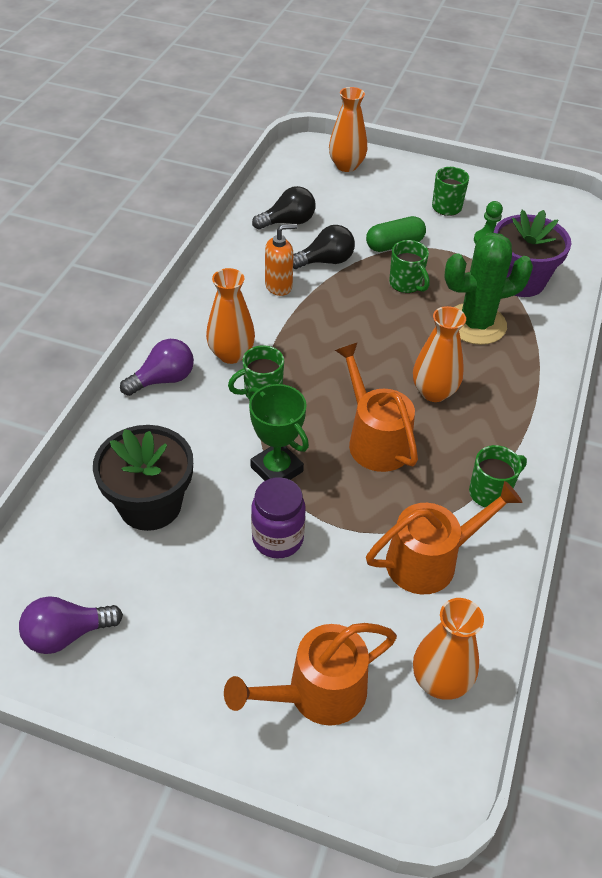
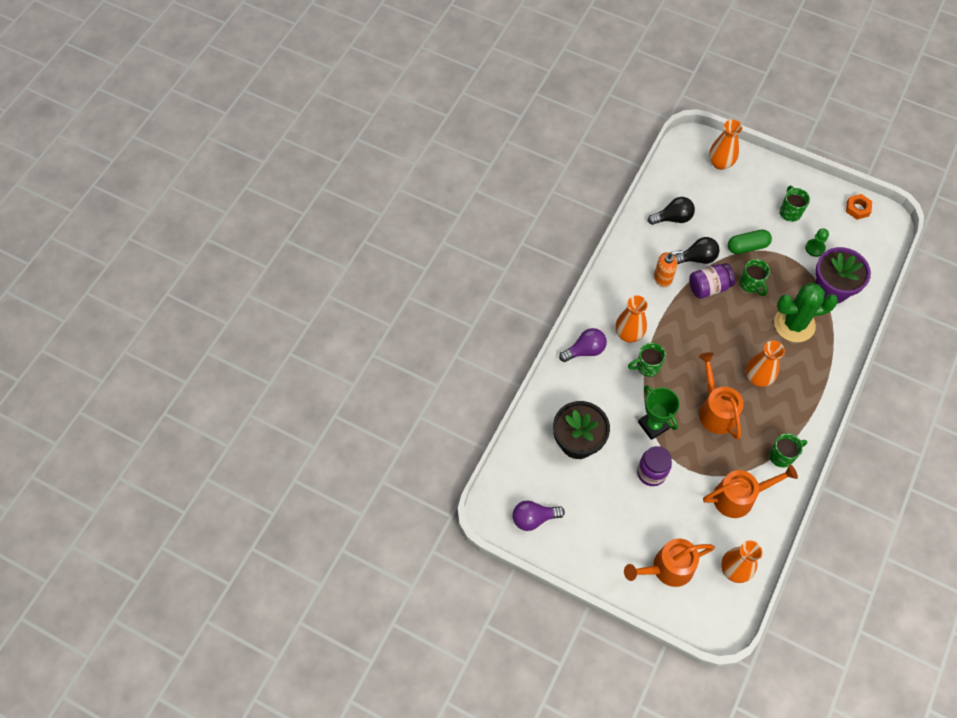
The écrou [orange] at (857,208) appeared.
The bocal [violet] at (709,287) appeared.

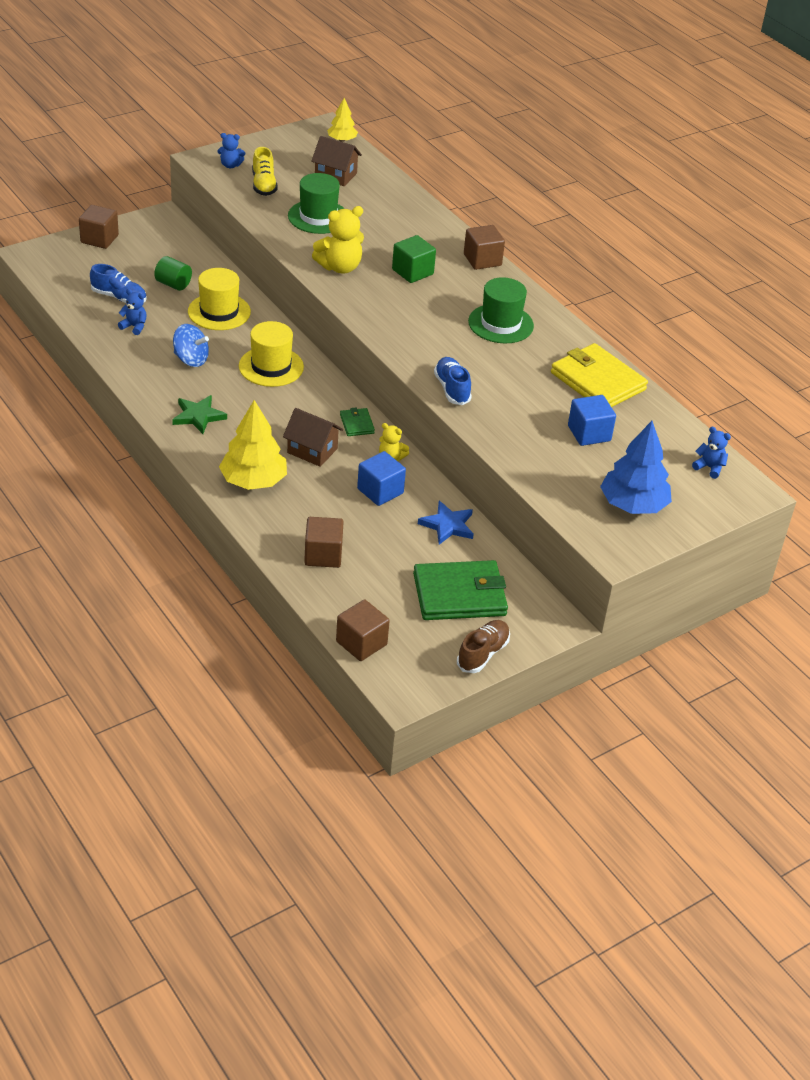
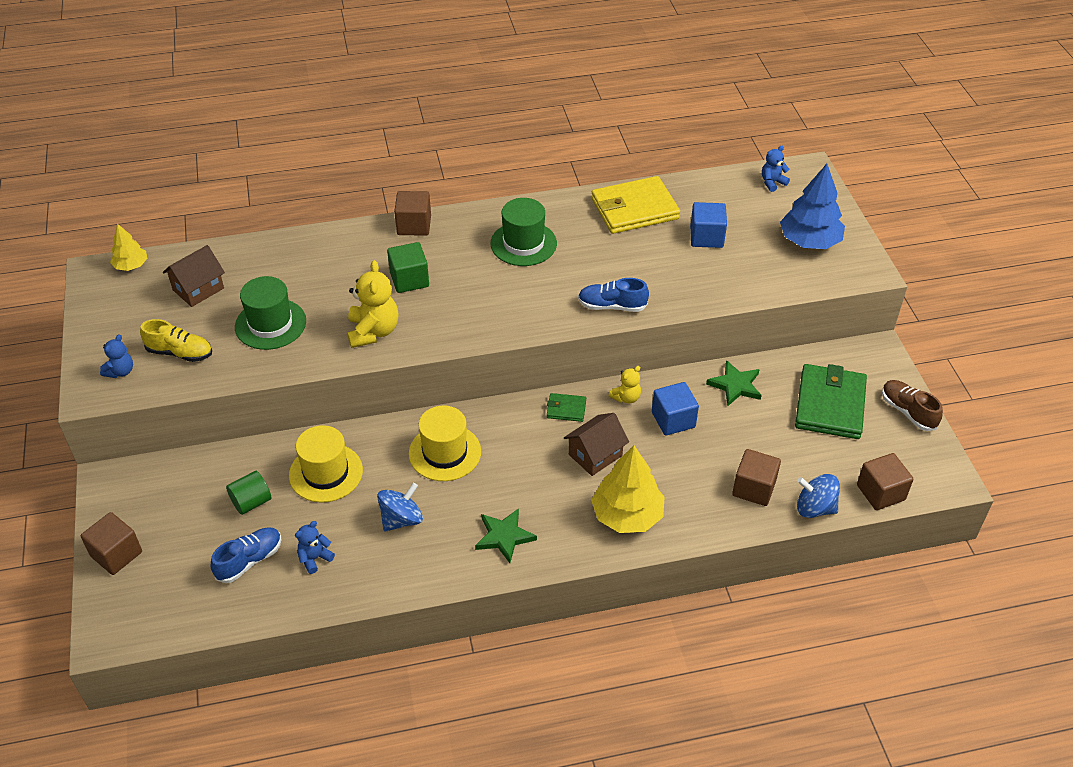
The étoile [bleu] at (447,525) became the étoile [vert] at (735,385).
The toupie [bleu] at (814,508) appeared.

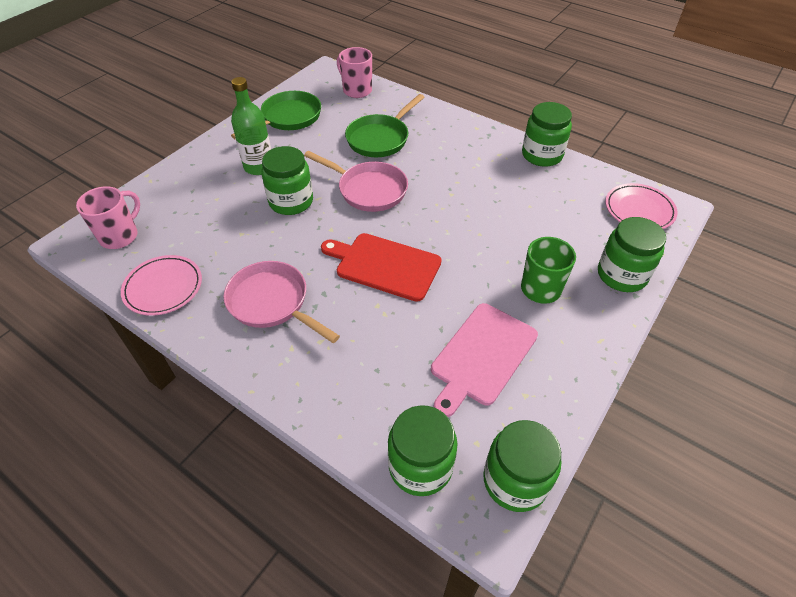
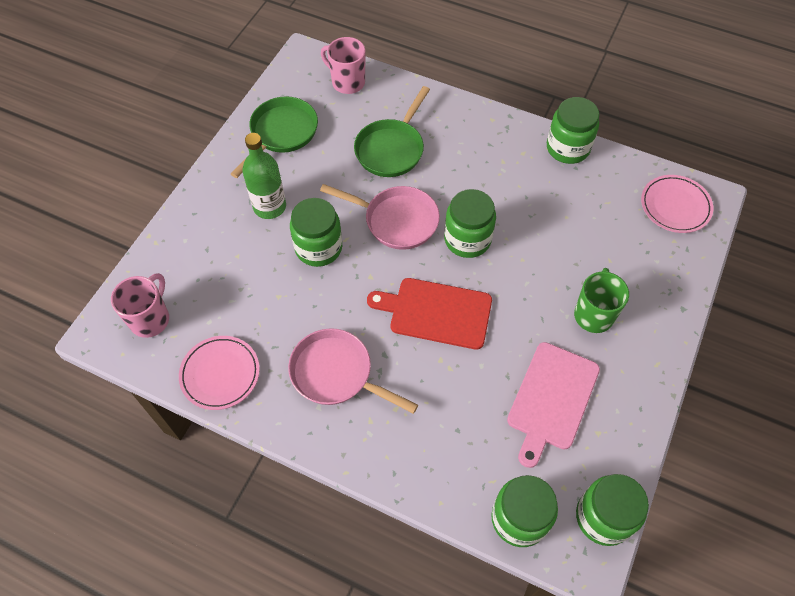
The bocal [vert] moved from (621,275) to (467,239).

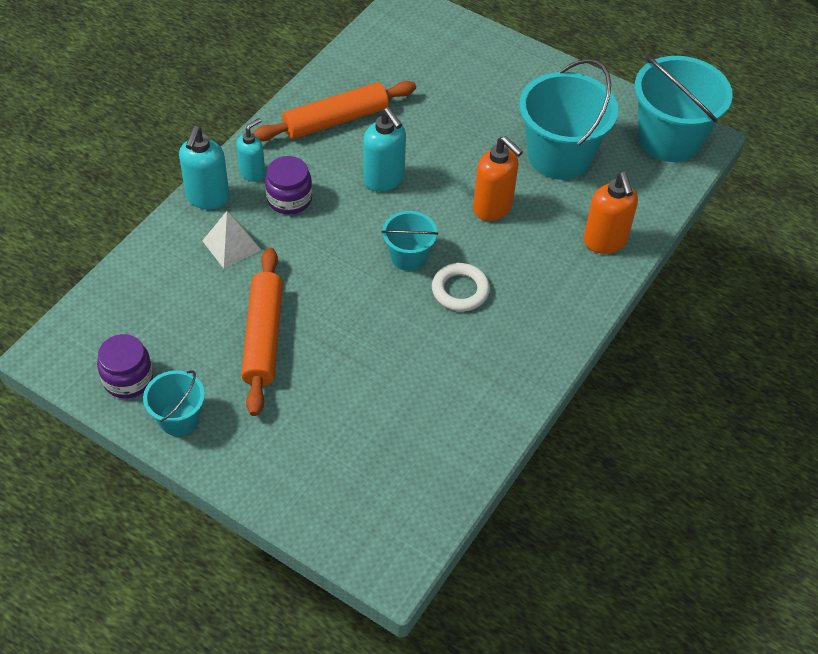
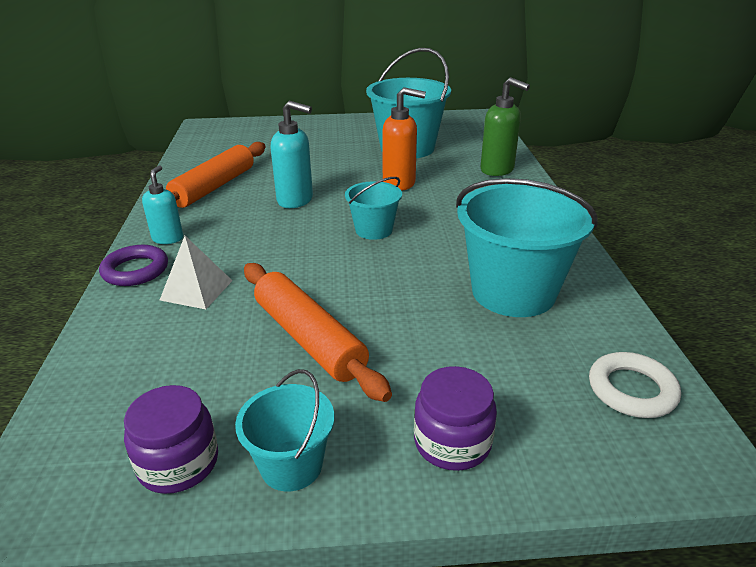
The seau [turquoise] moved from (669,139) to (513,292).
The distributeur de savon [turquoise] at (207,198) was replaced by the anneau [violet] at (135,270).
The bocal [violet] moved from (289,199) to (452,442).
The distributeur de savon [orange] at (605,242) became the distributeur de savon [vert] at (497,170).
The anneau [blanc] moved from (460,290) to (632,390).

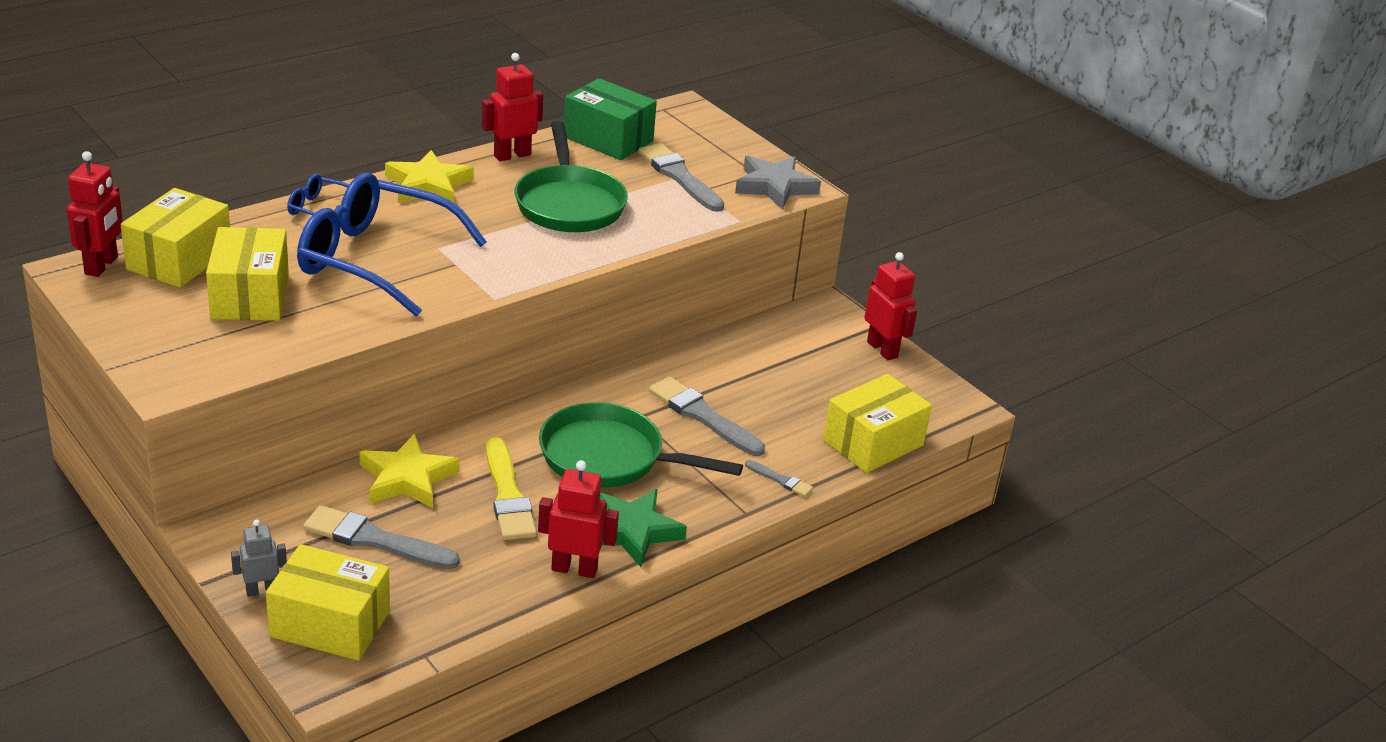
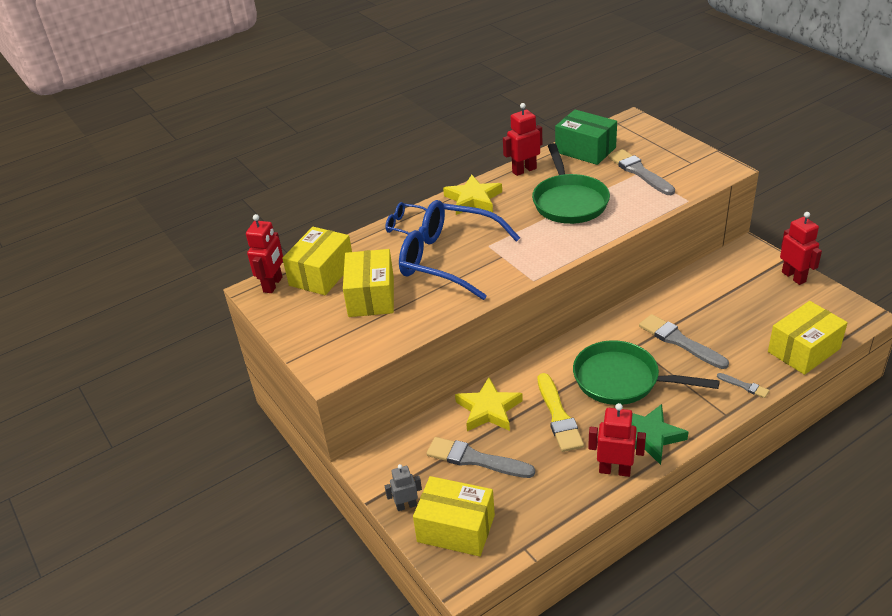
The étoile [gris] at (774,186) disappeared.

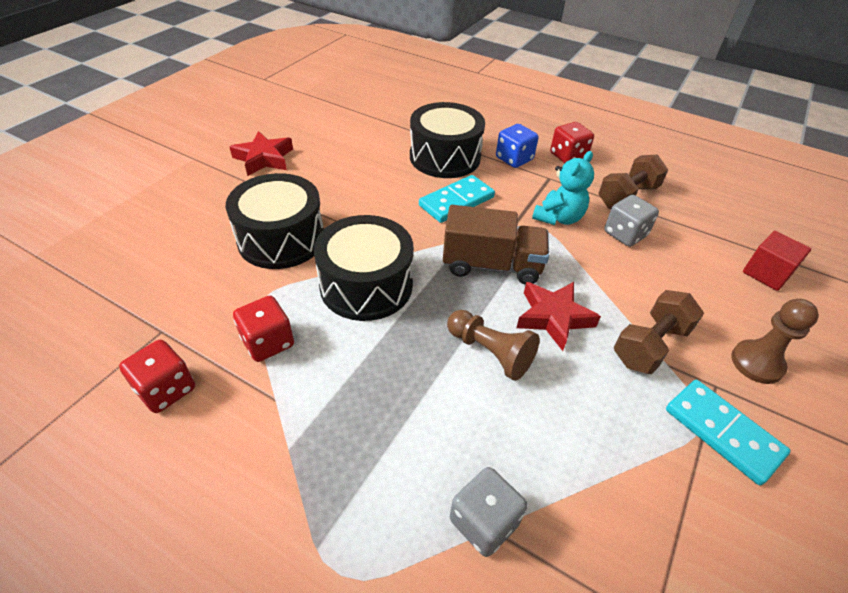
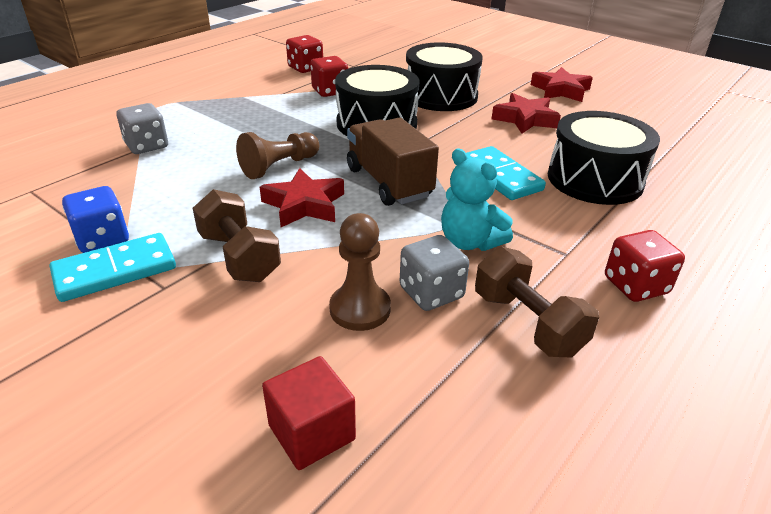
The dé [bleu] moved from (514,159) to (102,239).
The camion [marron] at (491,265) turned 135 degrees clockwise.
The pion [marron] moved from (757,363) to (360,309).
The étoile [rouge] at (525,119) appeared.

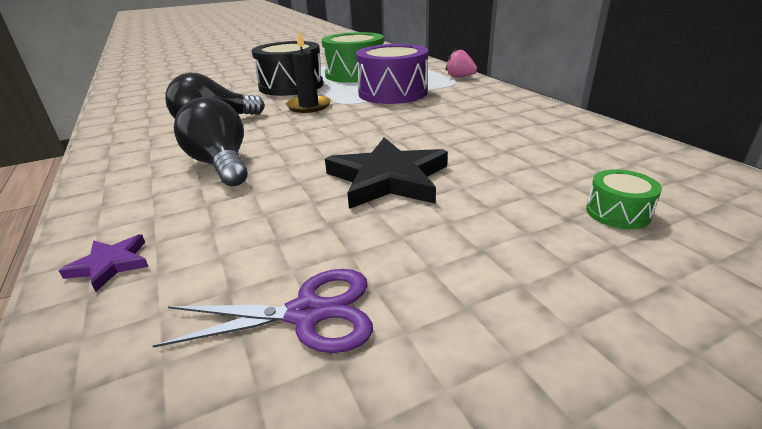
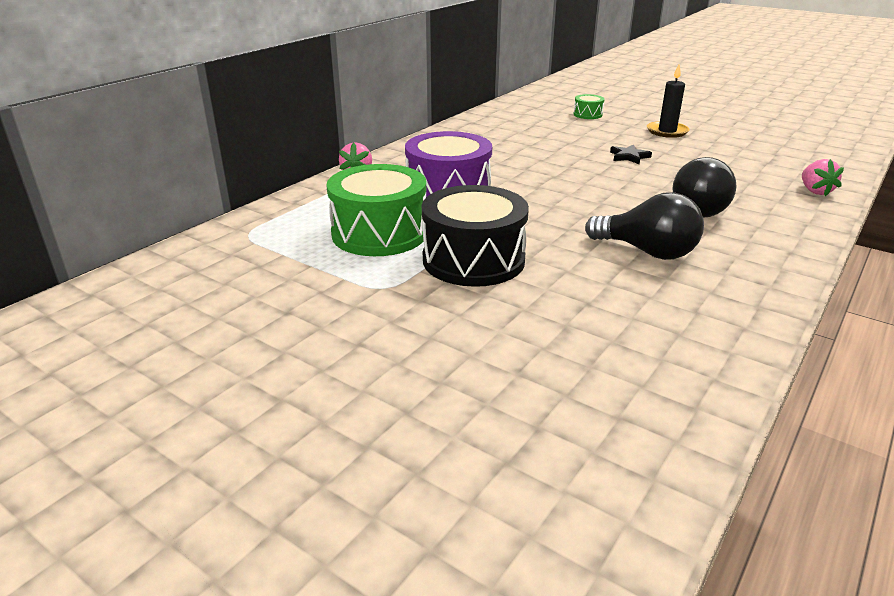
The bougie [noir] moved from (308,106) to (667,131).
The étoile [noir] at (388,179) changed to 0.47 times the size.
The étoile [violet] at (110,264) was replaced by the fraise [rose] at (815,191).
The ciseaux [violet] at (307,313) disappeared.

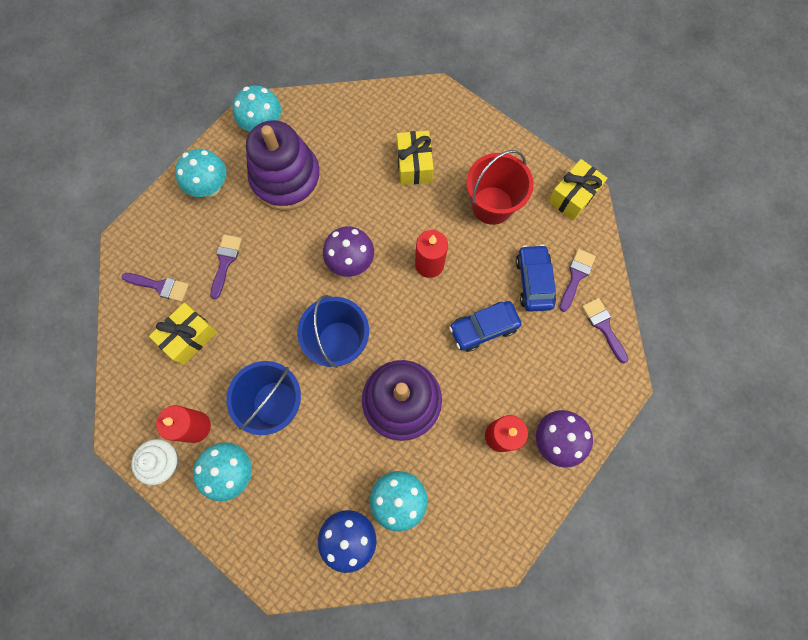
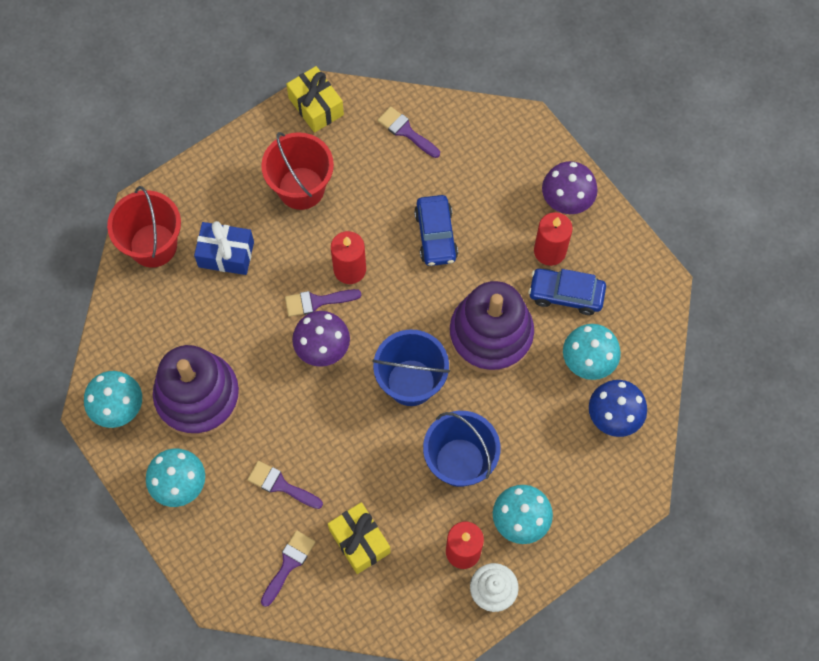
The cadeau [jaune] at (414,165) became the cadeau [bleu] at (226,254).
The voiture [bleu] moved from (533,281) to (566,294).
The pinceau [violet] moved from (603,326) to (317,302).
The seau [rouge] at (153,245) appeared.

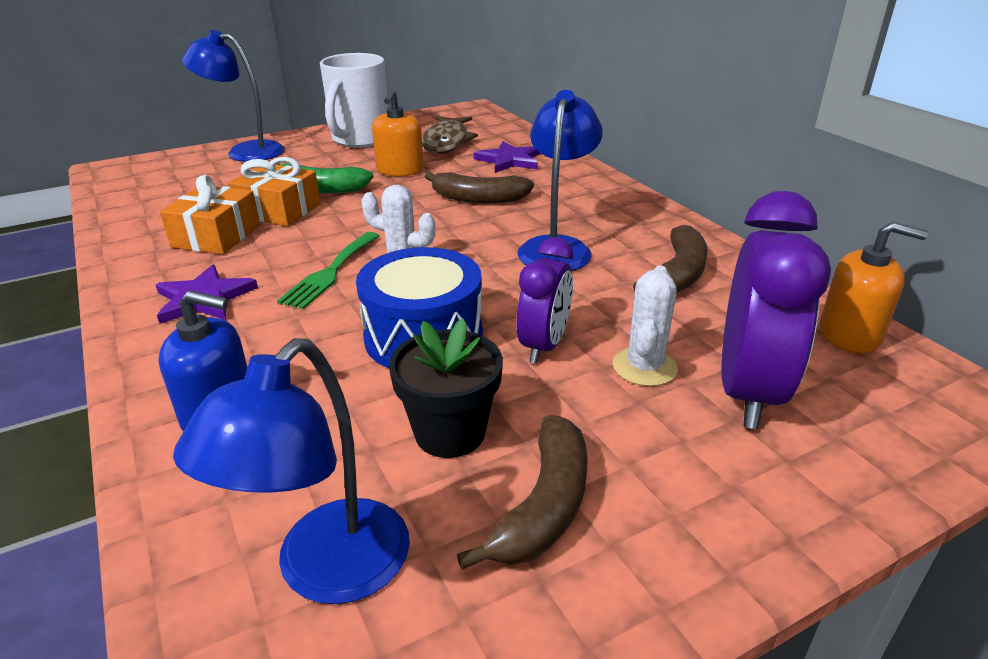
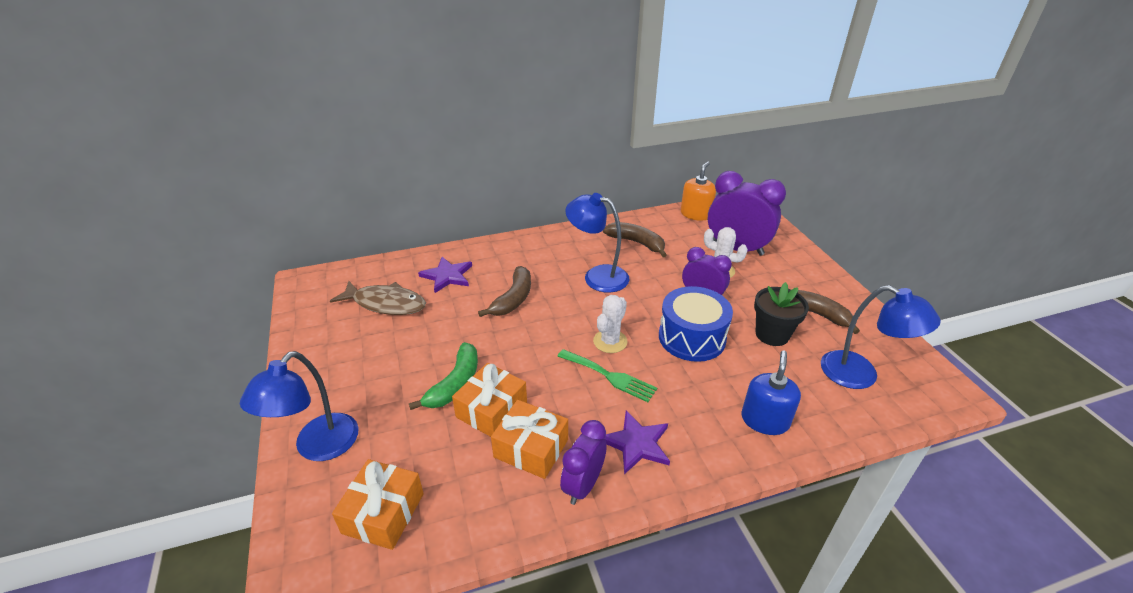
The tasse [blanc] at (359,140) disappeared.
The distributeur de savon [orange] at (400,170) disappeared.
The réveil [violet] at (583,485) appeared.
The cadeau [orange] at (383,513) appeared.

